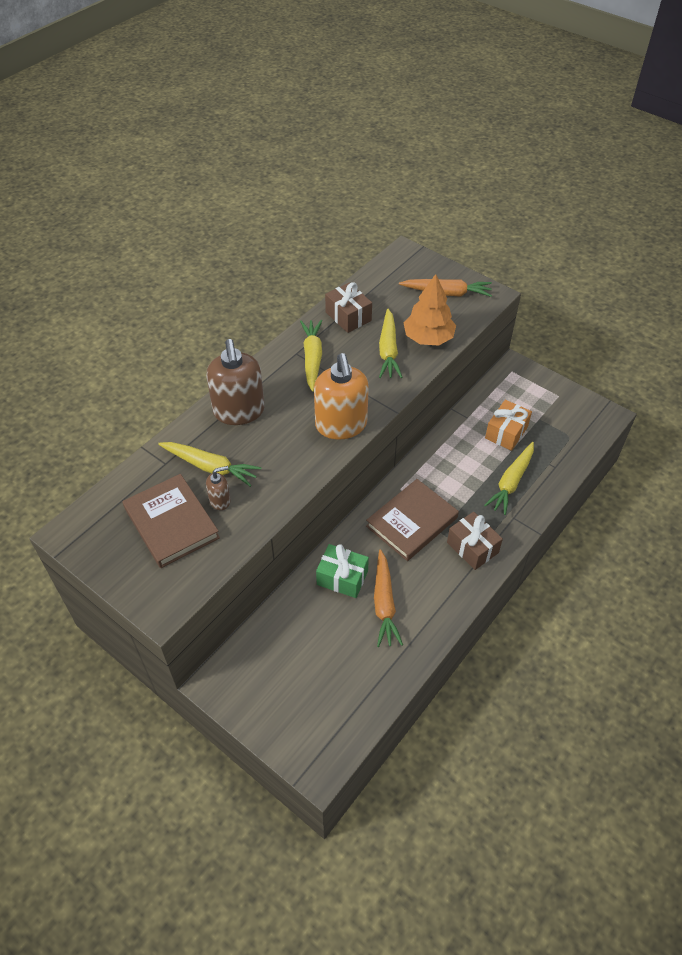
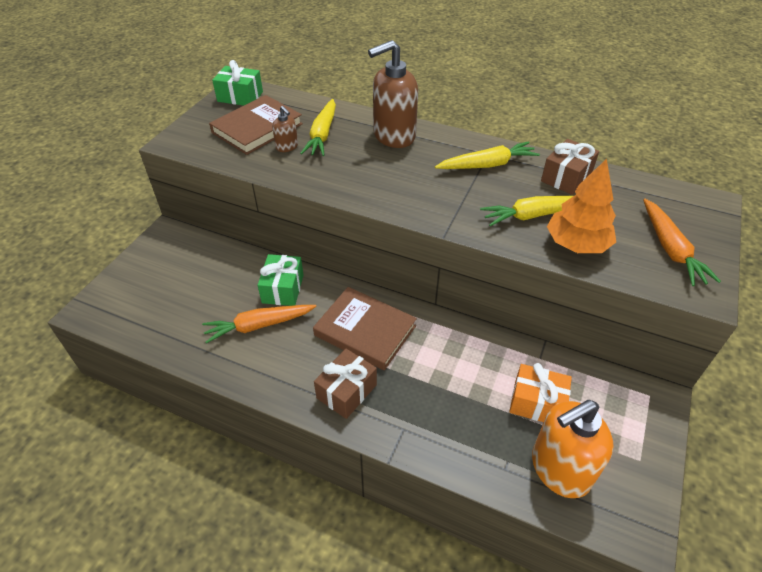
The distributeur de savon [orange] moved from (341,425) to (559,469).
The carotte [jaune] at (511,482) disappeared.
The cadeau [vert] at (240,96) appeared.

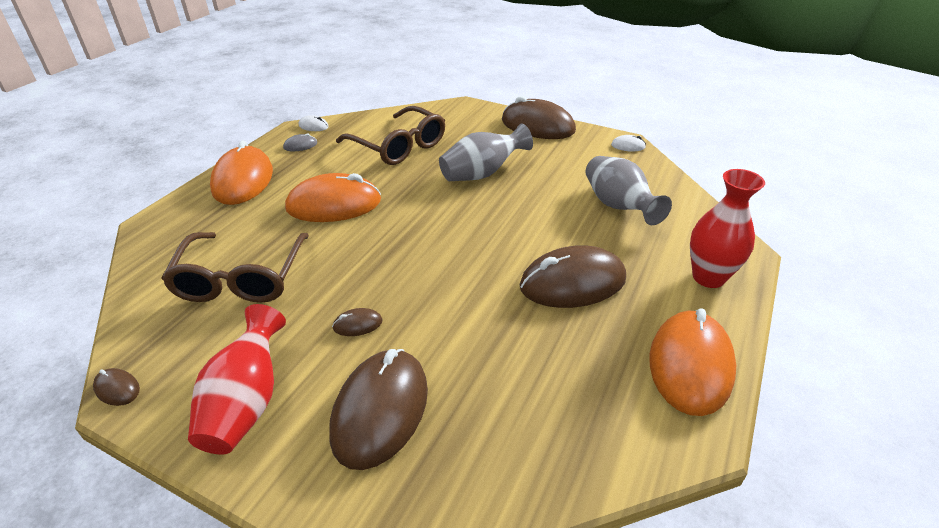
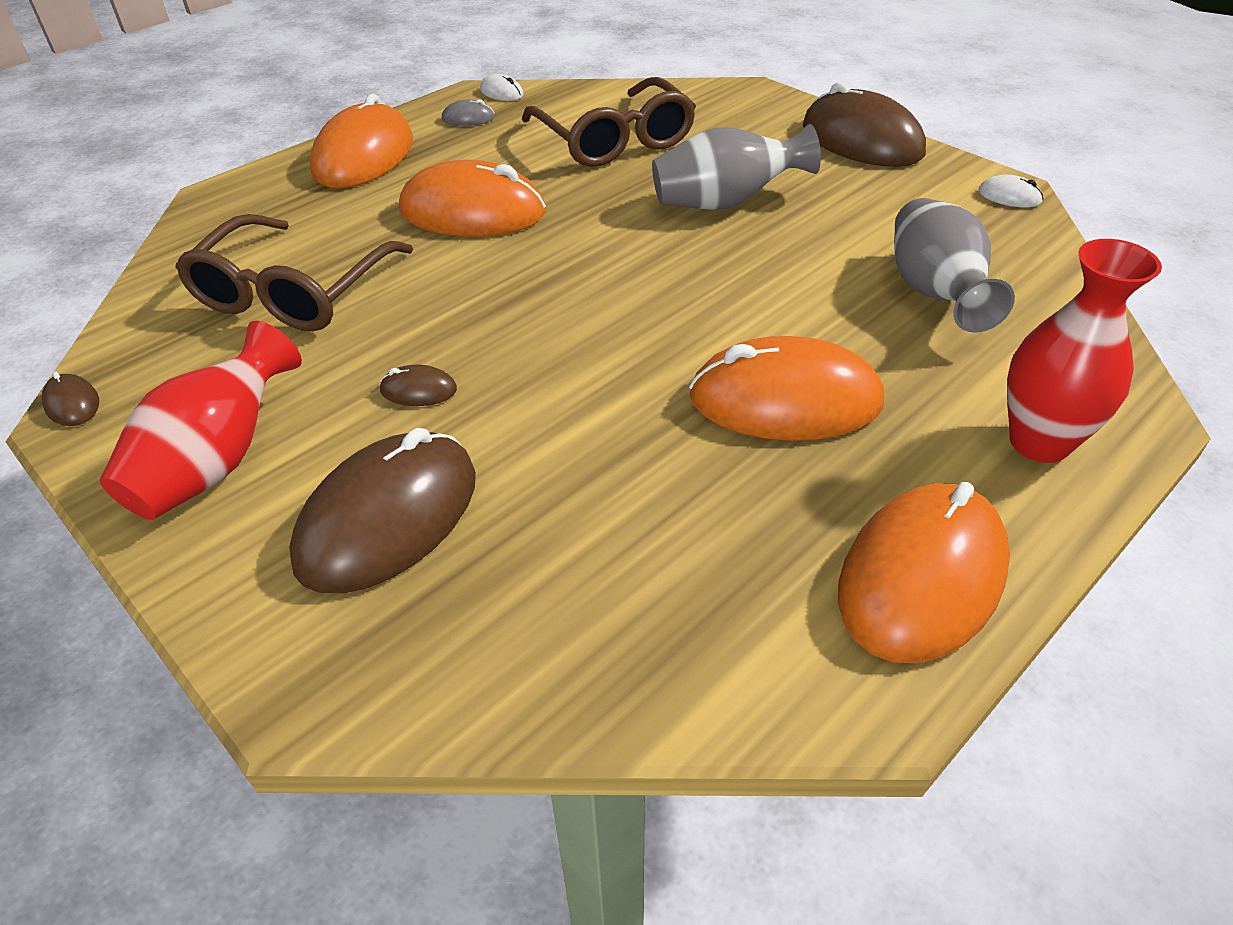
The souris [marron] at (572,282) became the souris [orange] at (785,400).

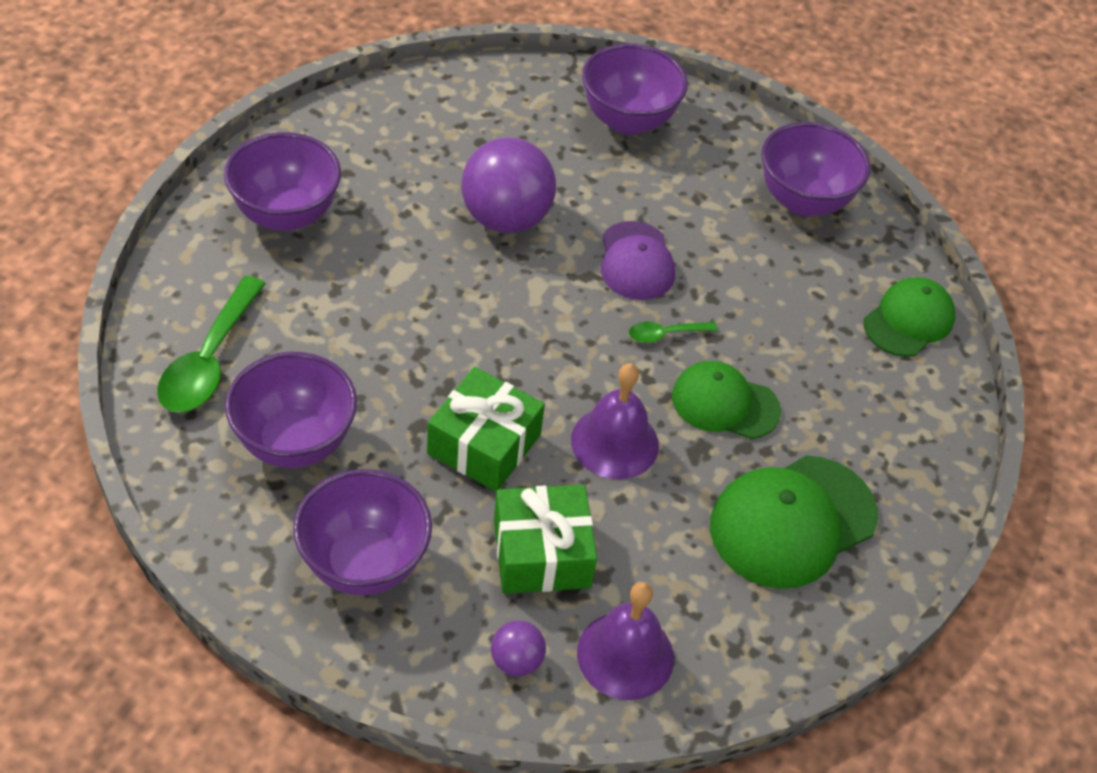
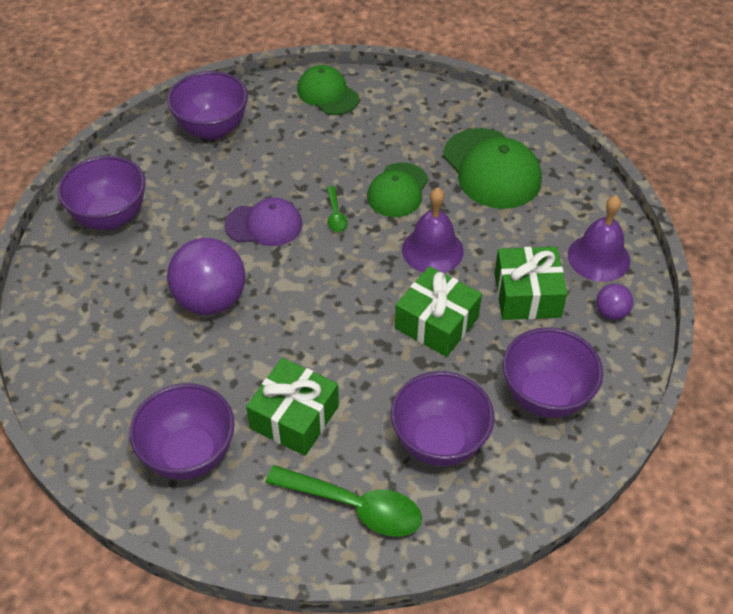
The cadeau [vert] at (294,417) appeared.

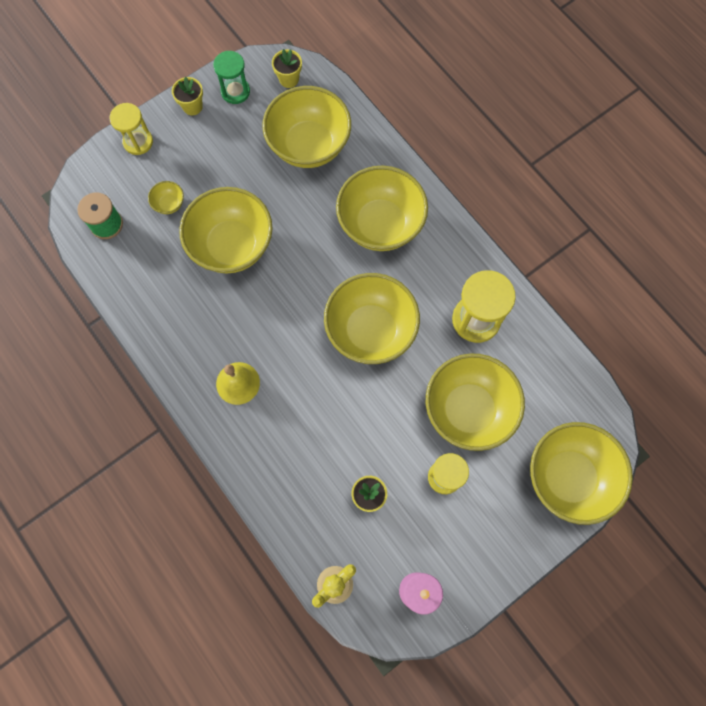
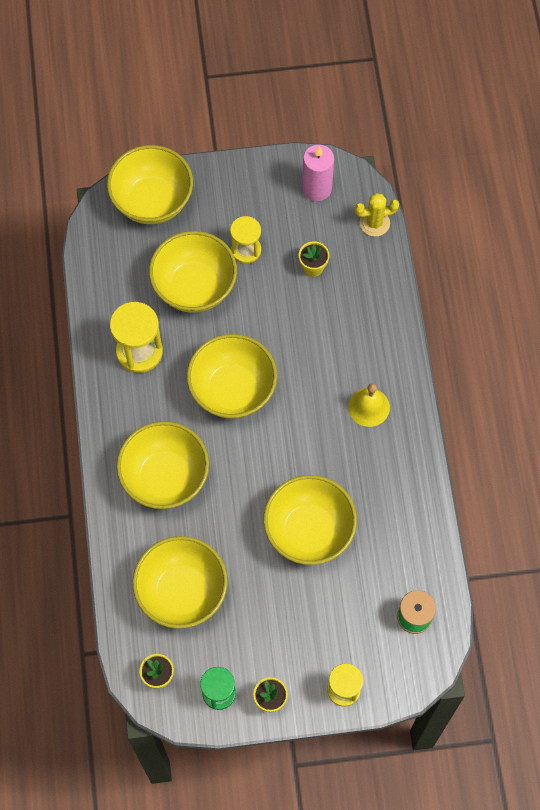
The bol [jaune] at (169,204) disappeared.

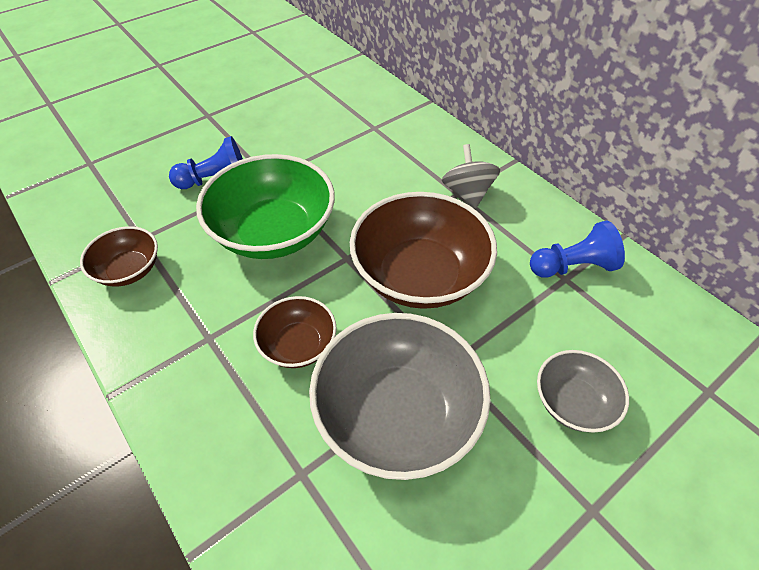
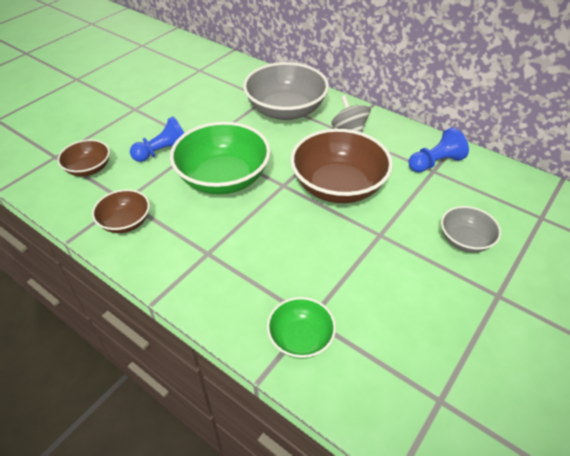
The bol [marron] moved from (298,345) to (89,169).
The bol [gris] moved from (397,414) to (285,110).
The bol [vert] at (300,338) appeared.

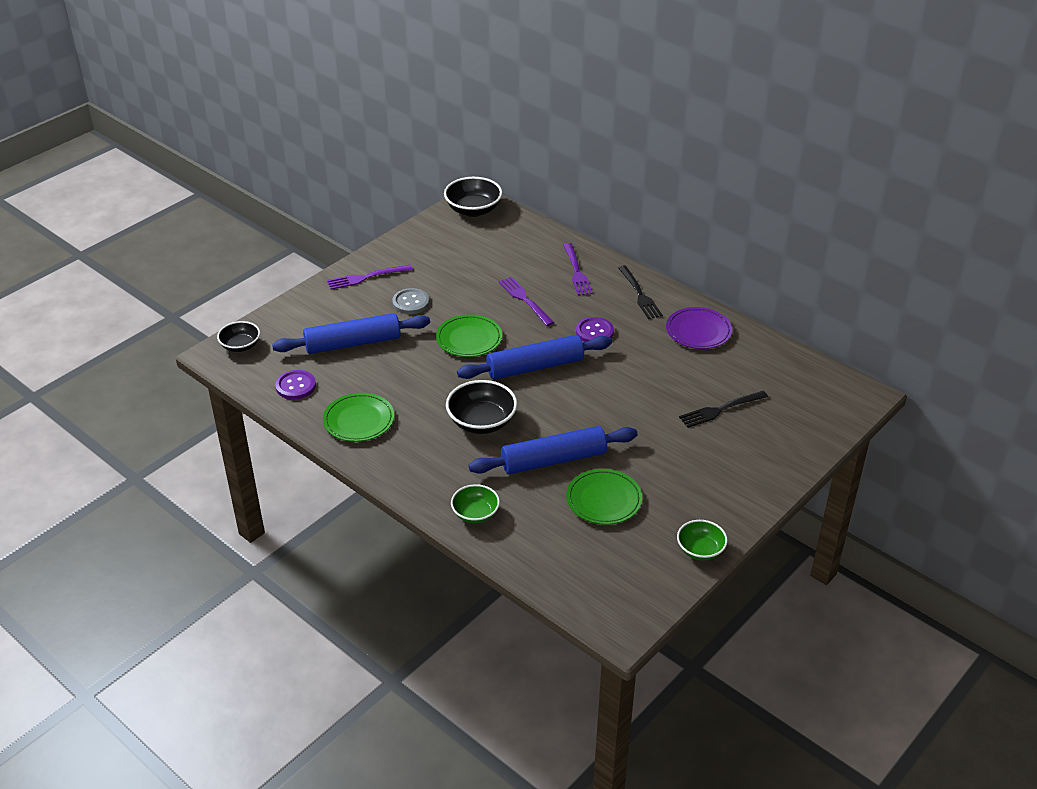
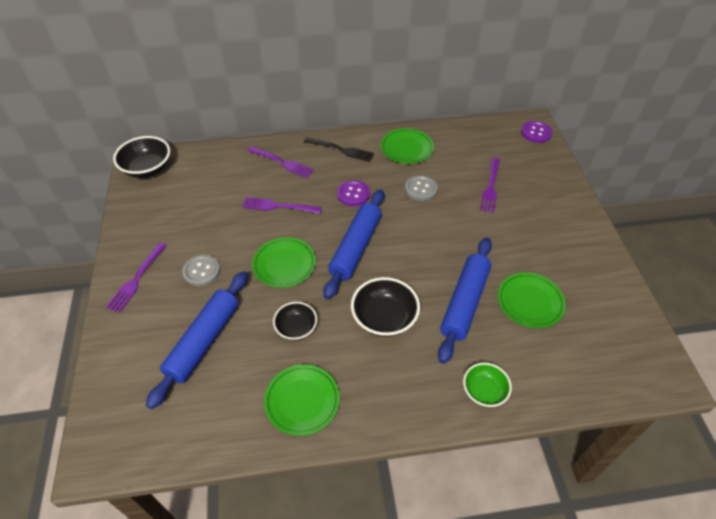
The assiette [violet] at (698,331) became the assiette [vert] at (406,148).
The bol [noir] moved from (240,346) to (296,328).
The bouton [violet] moved from (295,386) to (536,133).
The fourchette [noir] at (720,410) became the fourchette [violet] at (490,187).
The bol [vert] at (700,550) disappeared.
The bouton [gris] at (421,189) appeared.

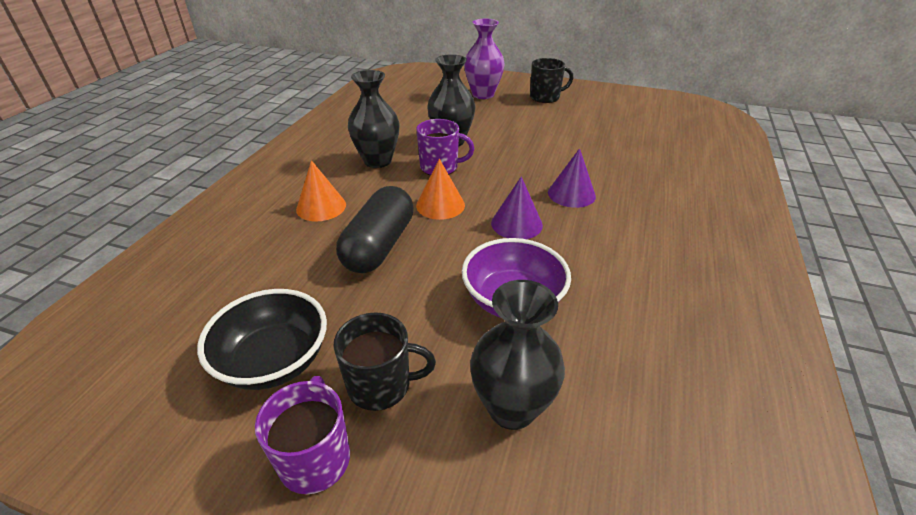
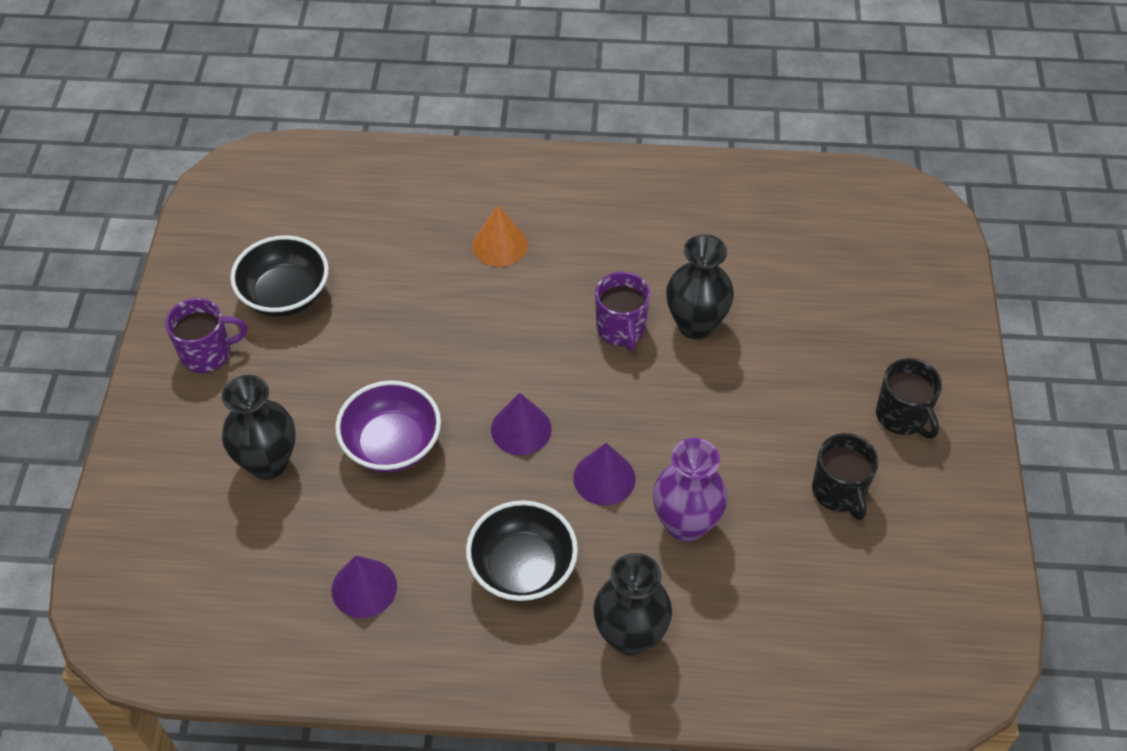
The vase [violet] moved from (483,94) to (685,524).
The vase [noir] moved from (377,161) to (630,636).
The cône [orange] at (440,205) disappeared.
The gélule [noir] at (379,246) disappeared.
The tasse [noir] moved from (381,385) to (839,491).
The bol [noir] at (522,568) appeared.
The cône [violet] at (364,588) appeared.

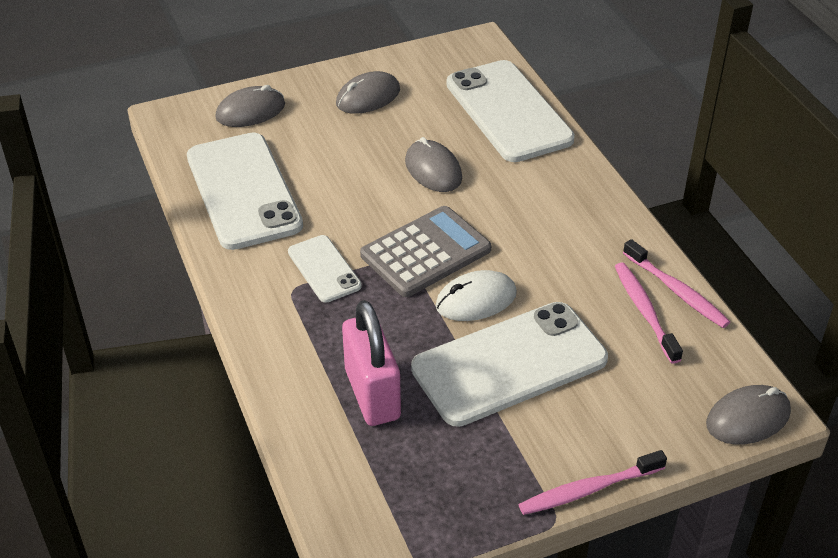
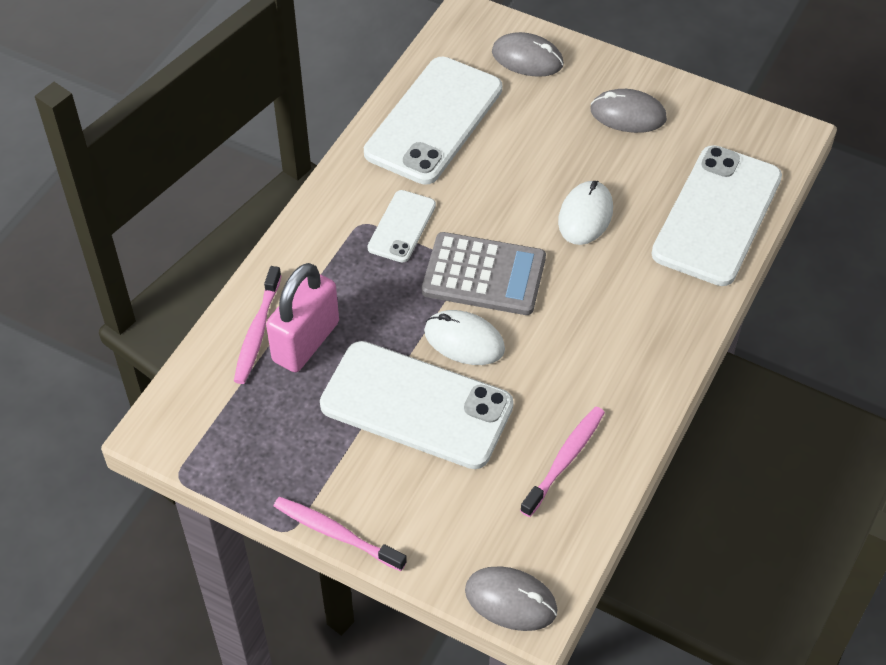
The souris [gris] at (433,170) became the souris [blanc] at (585,215).
The brosse à dents [rose] moved from (677,291) to (257,332).

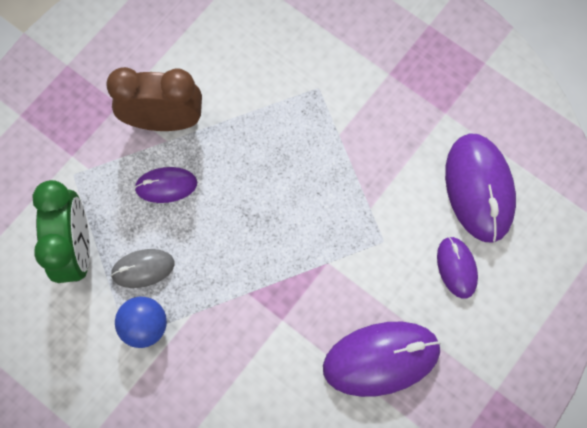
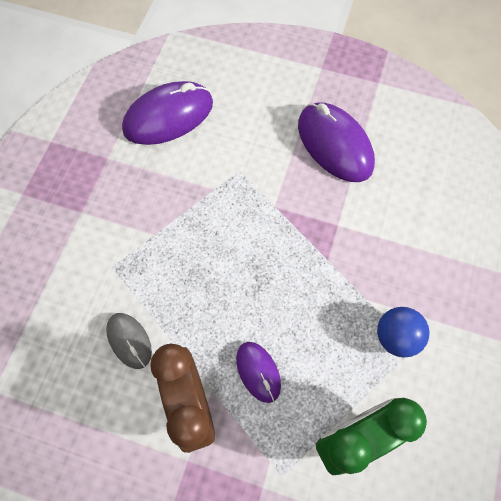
The souris [violet] at (456,267) disappeared.
The souris [gris] moved from (143,269) to (129,340).

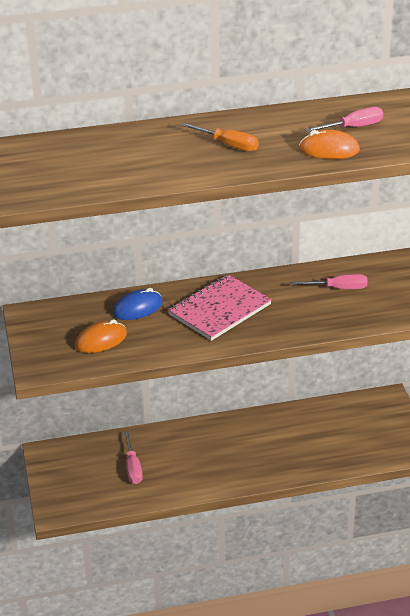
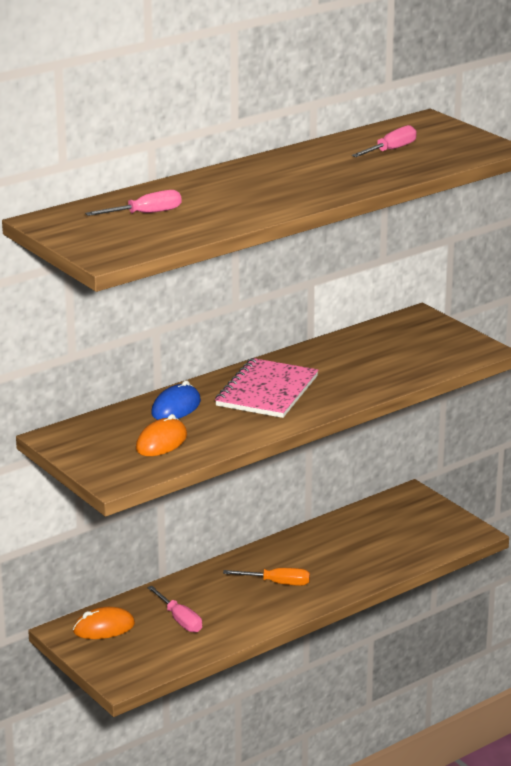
The tournevis [orange] moved from (228,145) to (277,583).
The souris [orange] moved from (329,150) to (104,628).
The tournevis [rose] moved from (338,288) to (145,214).

